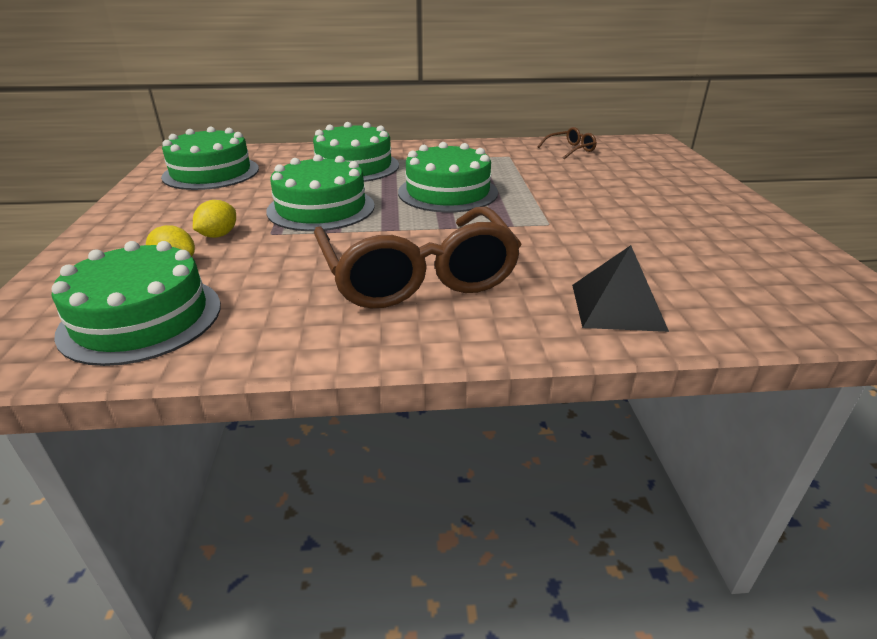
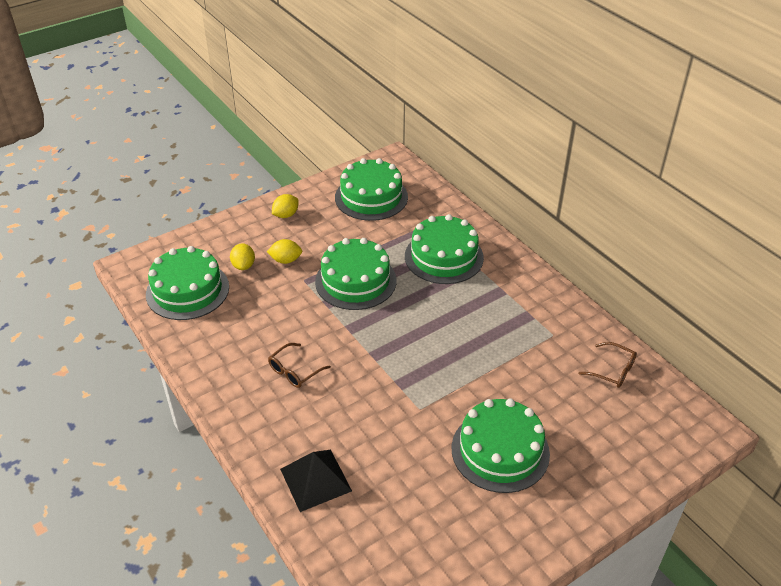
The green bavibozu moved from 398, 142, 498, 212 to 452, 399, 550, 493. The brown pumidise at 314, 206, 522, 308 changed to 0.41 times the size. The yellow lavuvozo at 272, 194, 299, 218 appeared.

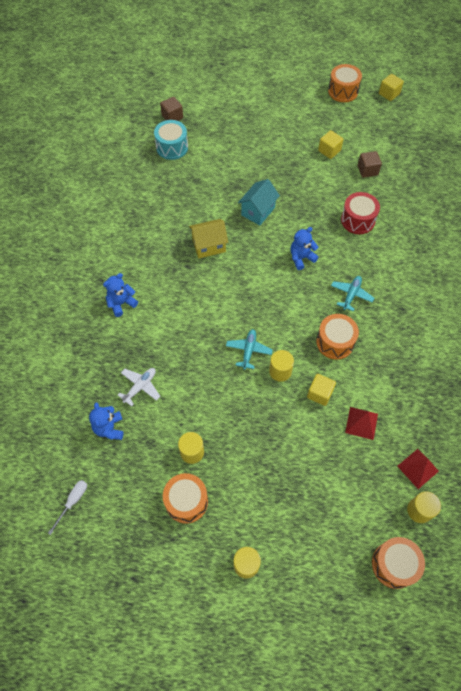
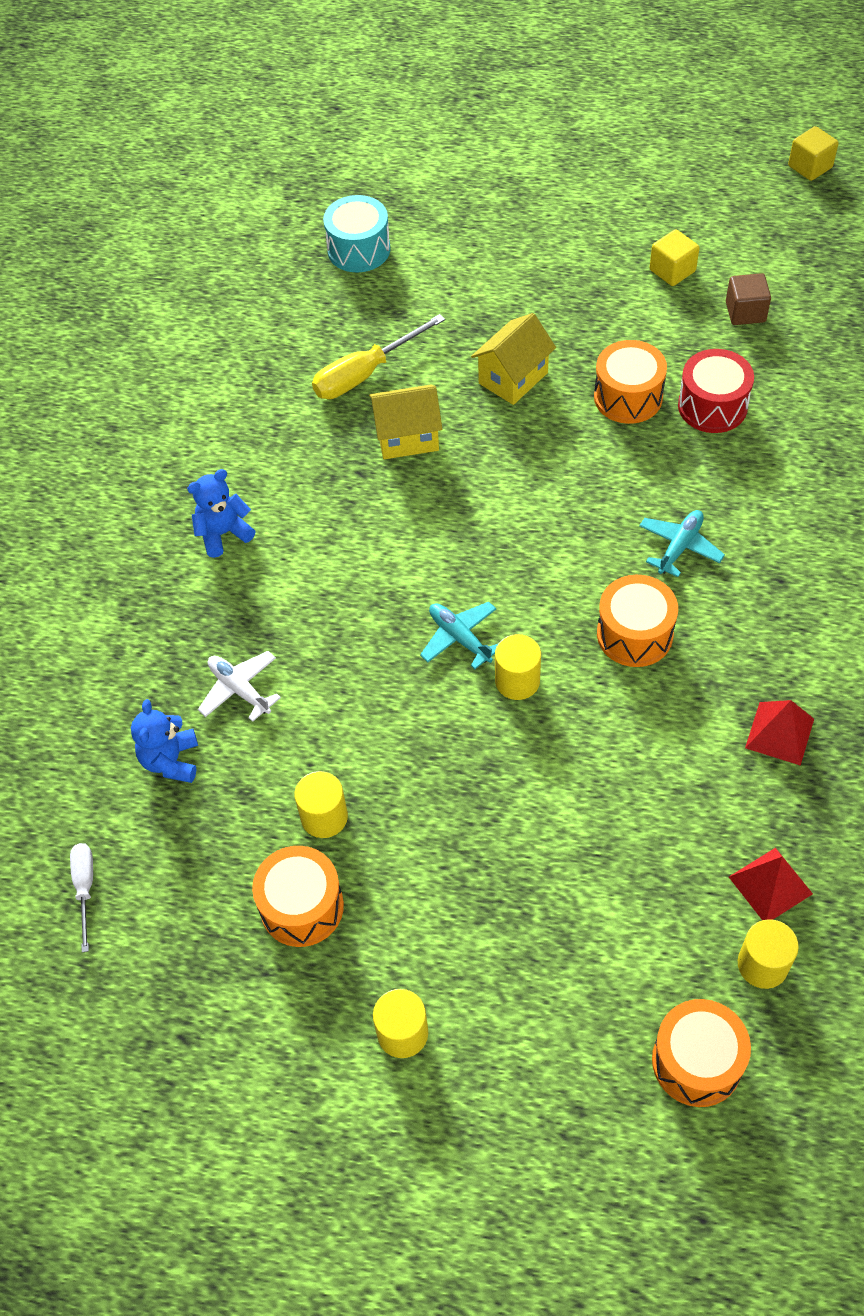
The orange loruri moved from 328, 64, 362, 102 to 594, 340, 667, 424. The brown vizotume at 160, 97, 183, 121 disappeared. The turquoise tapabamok at 238, 179, 280, 225 became the yellow tapabamok at 471, 313, 556, 405. The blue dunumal at 290, 227, 319, 270 disappeared. The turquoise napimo at 226, 329, 273, 370 turned 60 degrees counterclockwise. The white napimo at 118, 368, 160, 406 turned 90 degrees counterclockwise. The yellow vizotume at 307, 374, 336, 406 disappeared. The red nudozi moved from 345, 407, 378, 440 to 745, 700, 814, 766. The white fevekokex at 48, 480, 87, 535 turned 45 degrees counterclockwise. The yellow fevekokex at 312, 314, 445, 399 appeared.

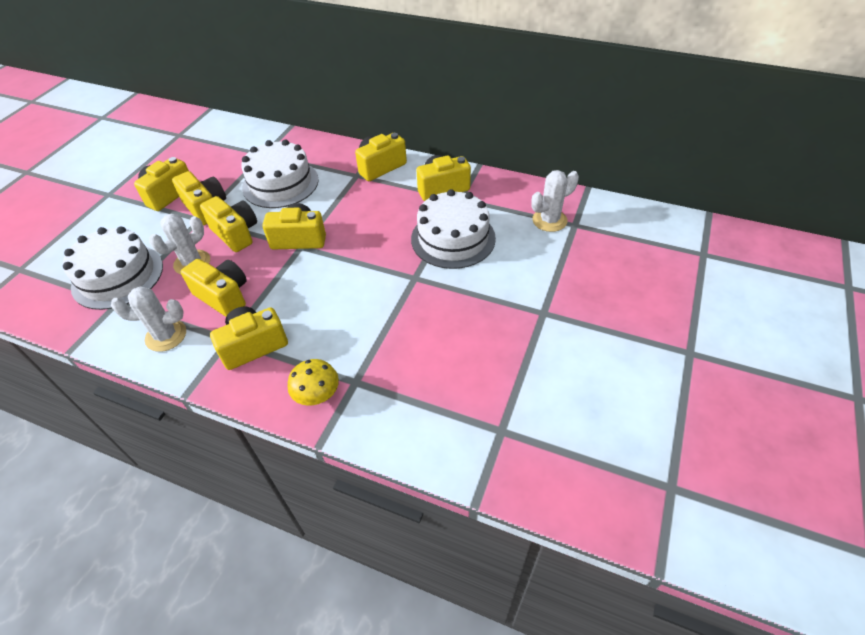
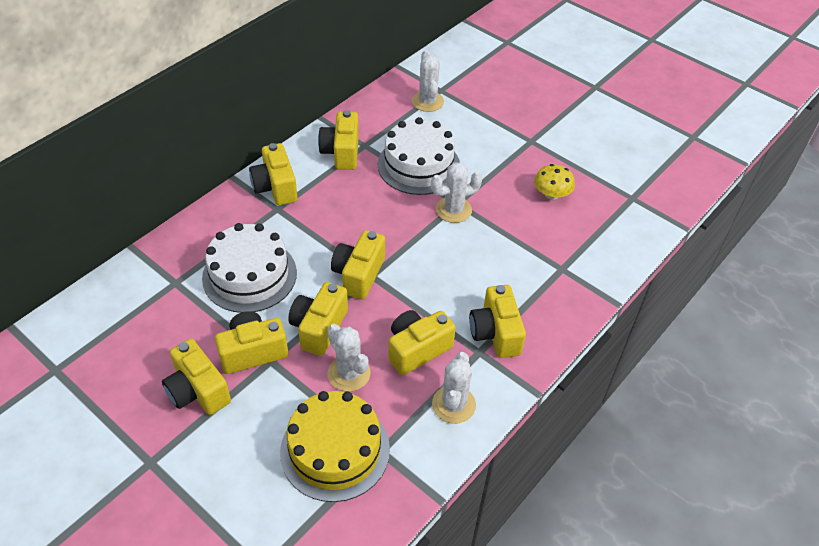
The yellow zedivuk at 200, 196, 257, 252 turned 45 degrees counterclockwise. The white bavibozu at 63, 227, 163, 310 became the yellow bavibozu at 280, 391, 390, 502. The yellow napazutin moved from 288, 359, 339, 406 to 534, 164, 575, 200. The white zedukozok at 431, 162, 483, 223 appeared.

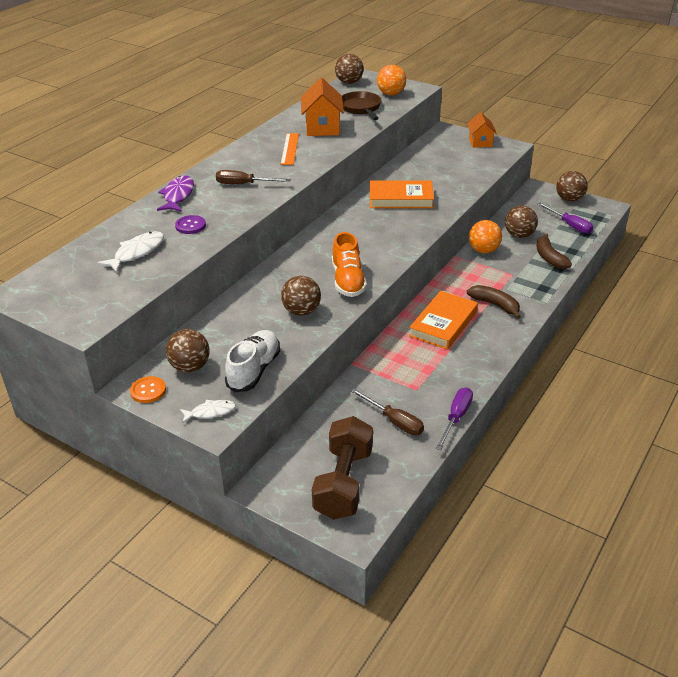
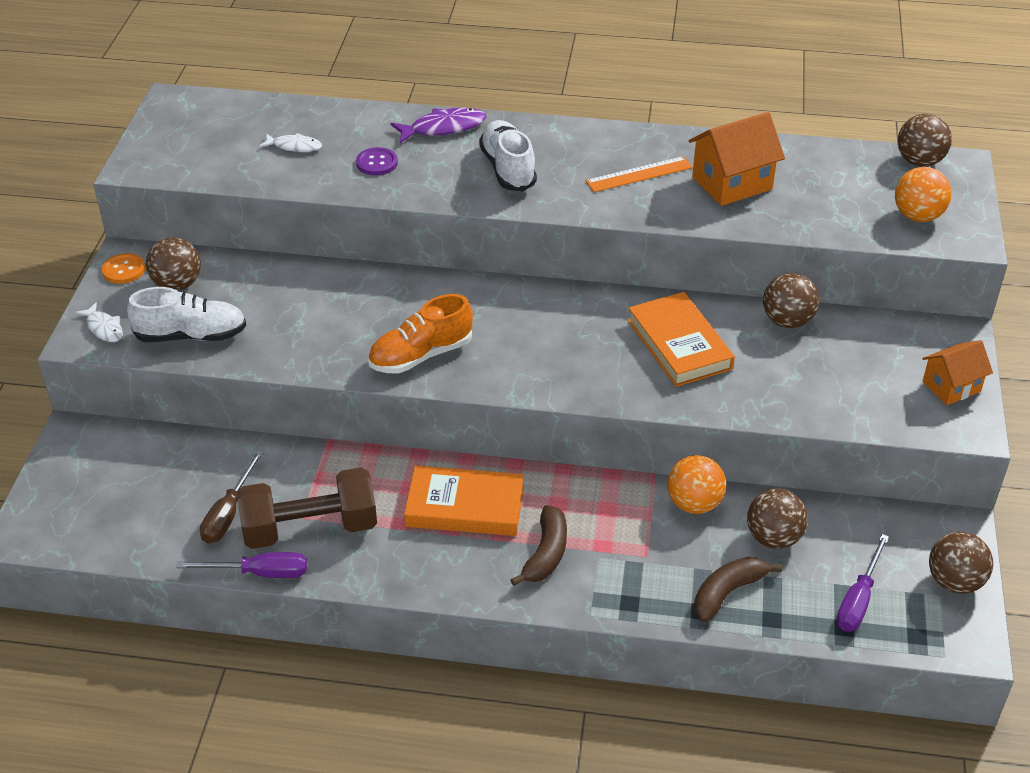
The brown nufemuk at 342, 91, 381, 120 disappeared. The brown fevekokex at 216, 170, 291, 184 was replaced by the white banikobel at 479, 120, 537, 191. The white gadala at 97, 231, 164, 273 changed to 0.64 times the size. The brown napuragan moved from 281, 276, 321, 316 to 763, 273, 819, 328. The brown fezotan moved from 312, 416, 373, 520 to 237, 467, 377, 549.

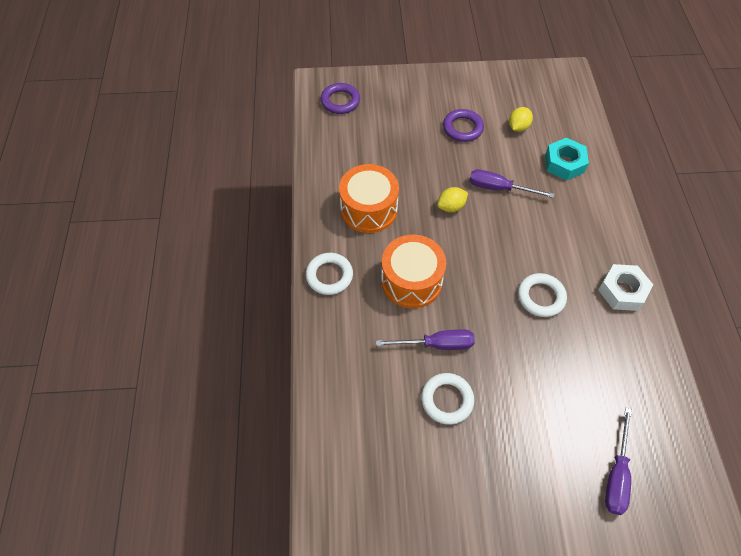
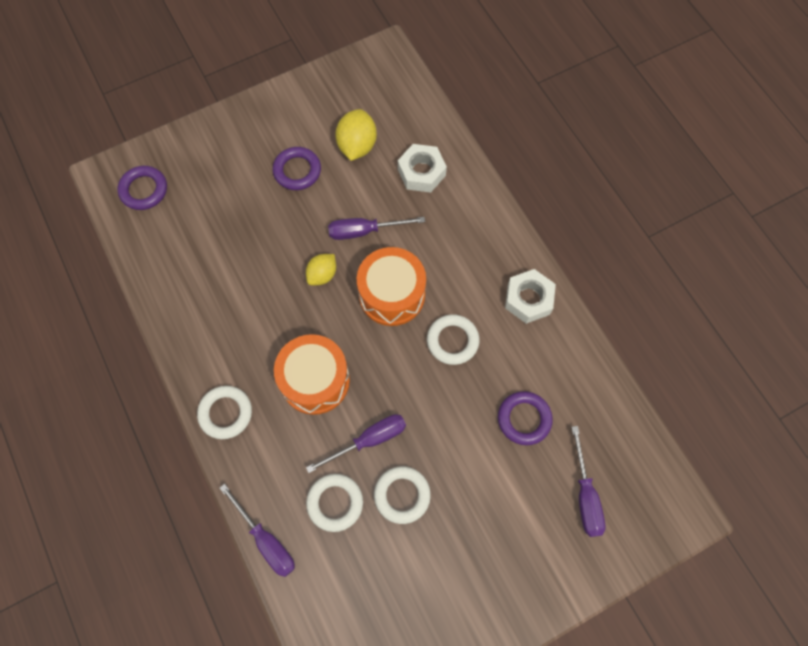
The yellow lavuvozo at 509, 107, 533, 132 changed to 1.54 times the size. The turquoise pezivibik at 545, 138, 589, 181 became the white pezivibik at 398, 144, 447, 193. The orange loruri moved from 339, 164, 399, 233 to 357, 247, 426, 326. The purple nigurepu at 498, 391, 553, 445 appeared. The white nigurepu at 306, 474, 363, 532 appeared. The purple fevekokex at 220, 484, 295, 577 appeared.

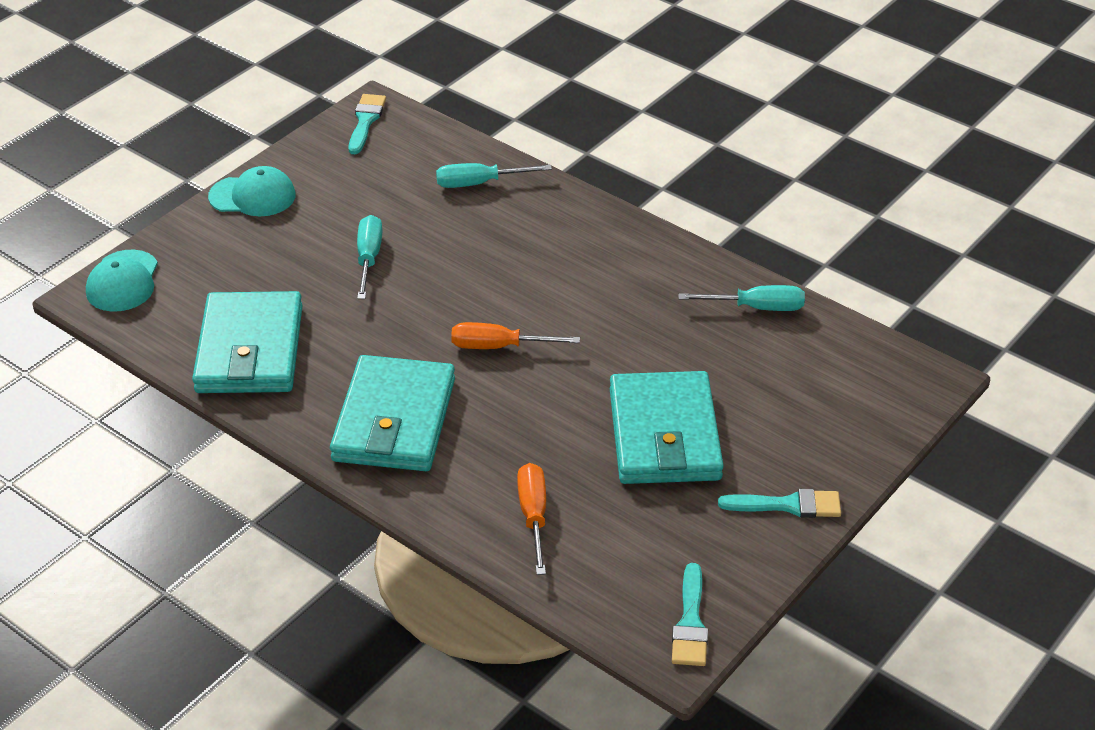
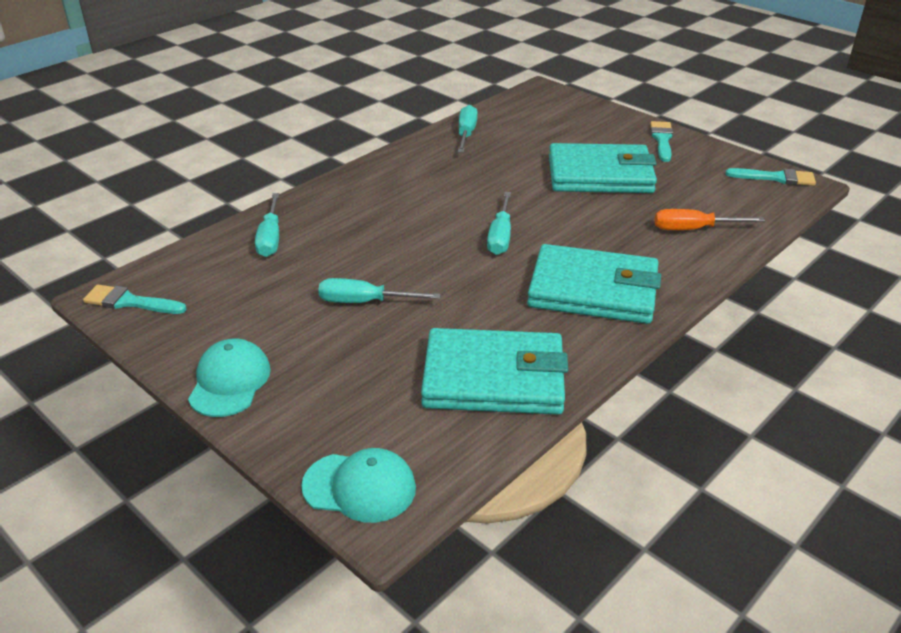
The orange fevekokex at 451, 322, 580, 349 became the turquoise fevekokex at 487, 192, 511, 255.

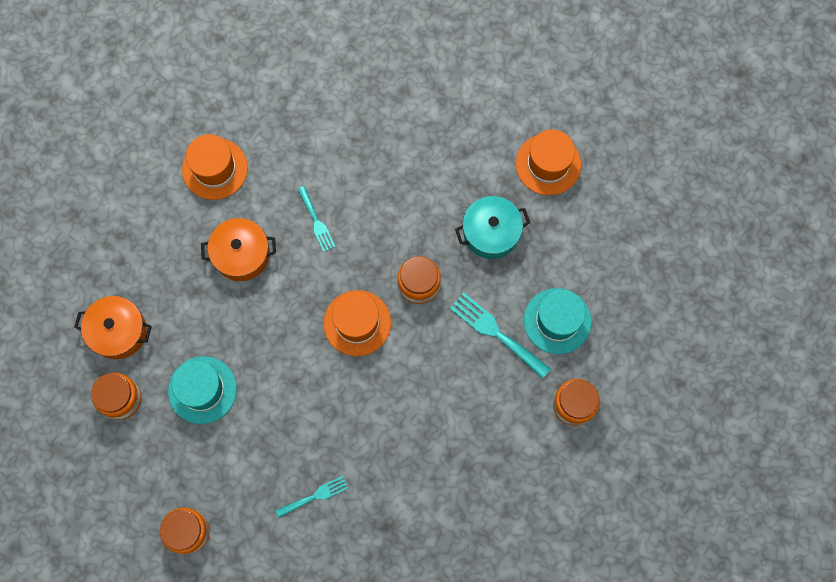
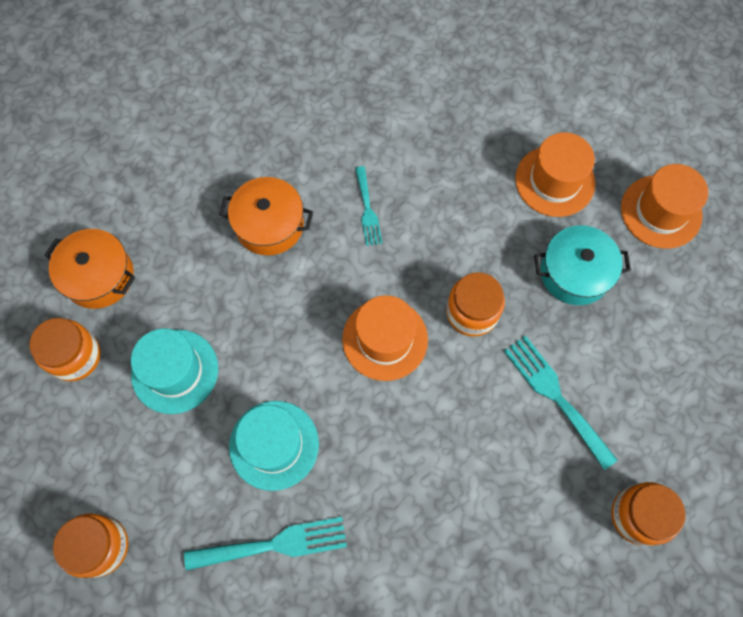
The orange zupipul moved from 182, 134, 248, 200 to 515, 132, 595, 217. The turquoise zupipul moved from 524, 288, 591, 354 to 229, 401, 319, 491. The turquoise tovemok at 276, 476, 349, 518 changed to 1.60 times the size.

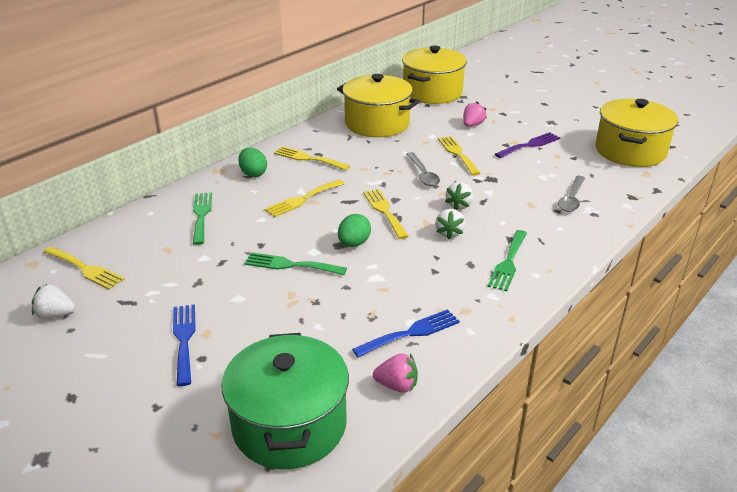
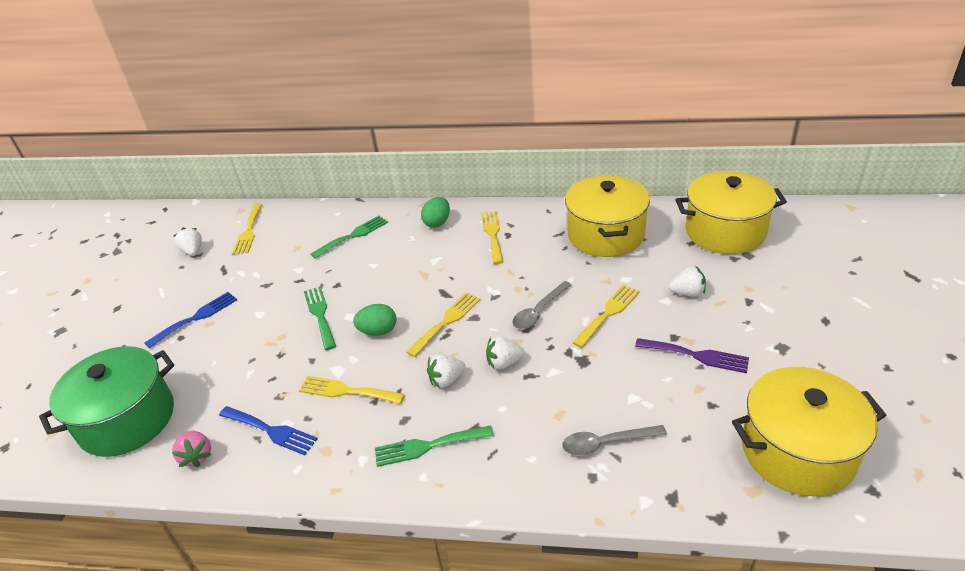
The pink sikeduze at 463, 102, 487, 127 became the white sikeduze at 669, 266, 706, 297. The yellow tovemok moved from 265, 179, 345, 217 to 299, 376, 405, 404.

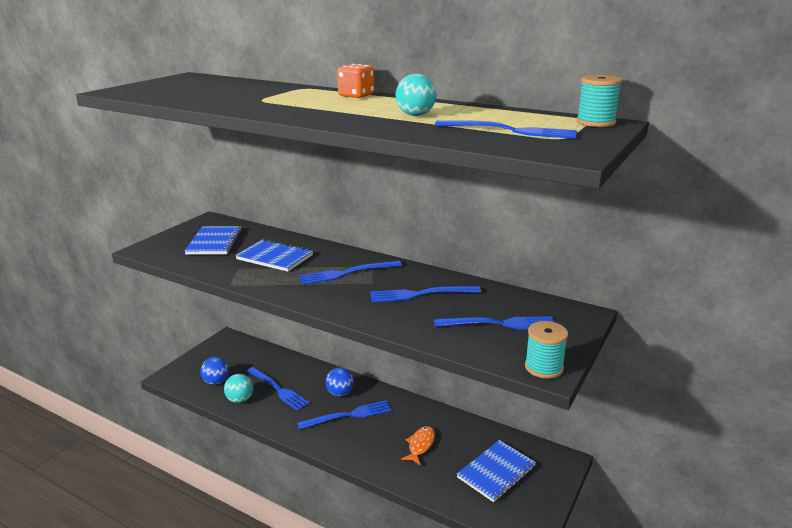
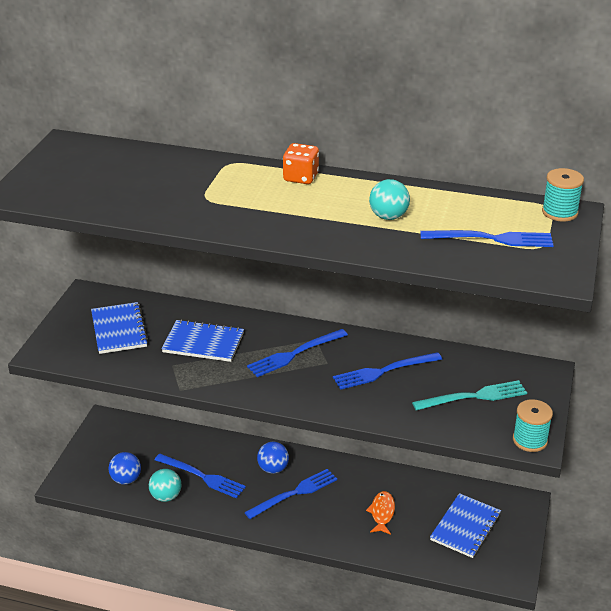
The blue tovemok at 434, 317, 554, 330 became the turquoise tovemok at 412, 380, 527, 410.

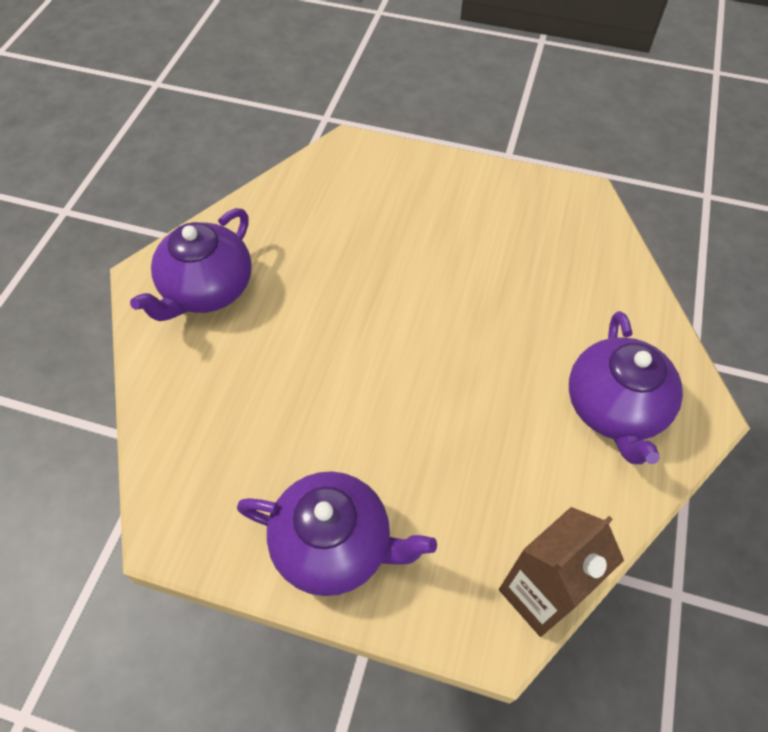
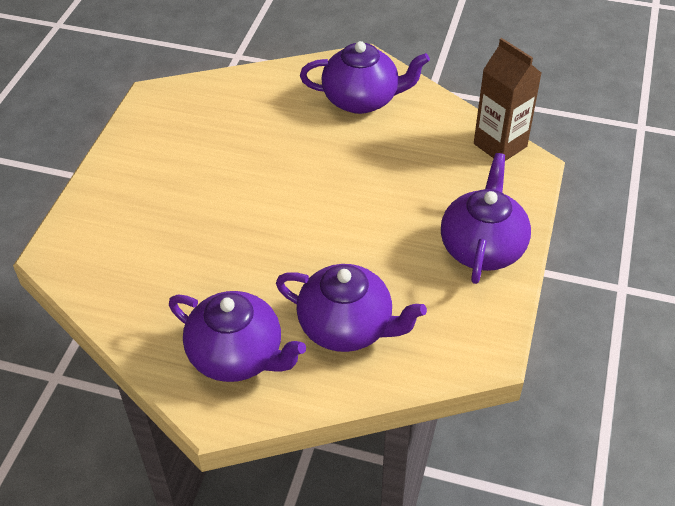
The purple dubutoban at 276, 264, 427, 352 appeared.

